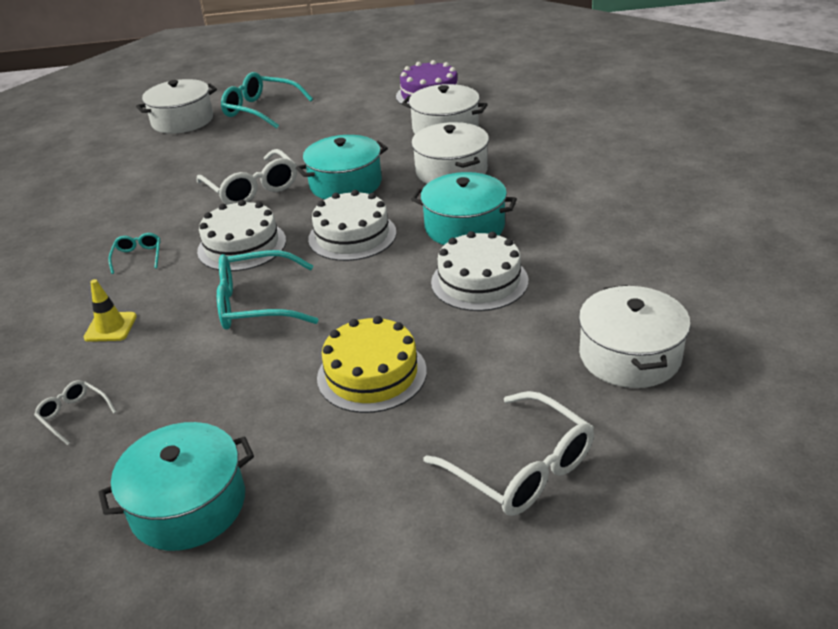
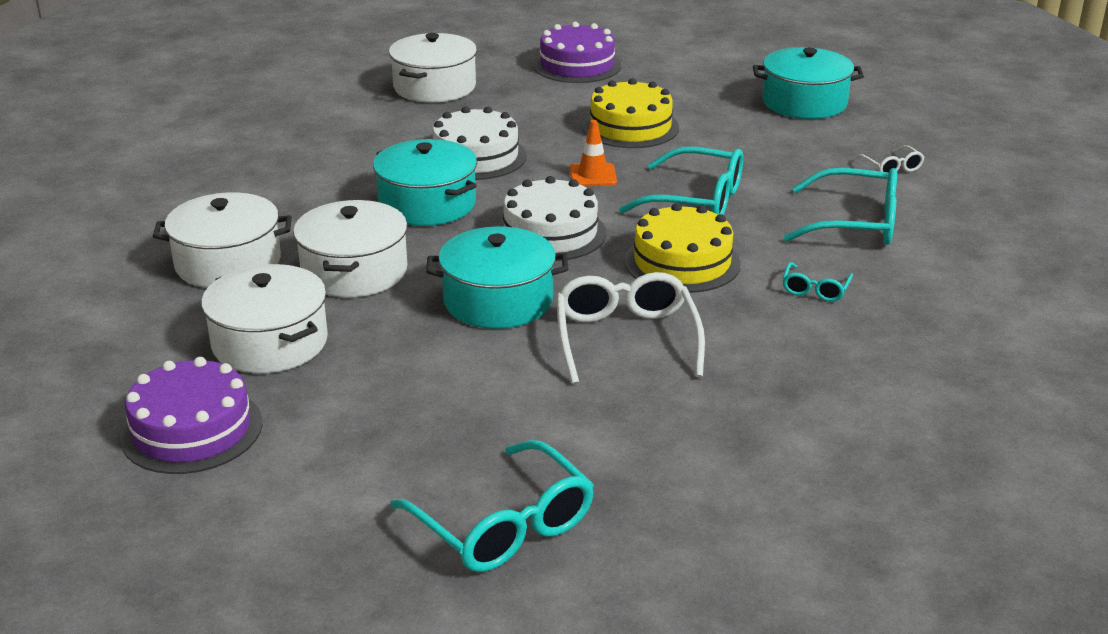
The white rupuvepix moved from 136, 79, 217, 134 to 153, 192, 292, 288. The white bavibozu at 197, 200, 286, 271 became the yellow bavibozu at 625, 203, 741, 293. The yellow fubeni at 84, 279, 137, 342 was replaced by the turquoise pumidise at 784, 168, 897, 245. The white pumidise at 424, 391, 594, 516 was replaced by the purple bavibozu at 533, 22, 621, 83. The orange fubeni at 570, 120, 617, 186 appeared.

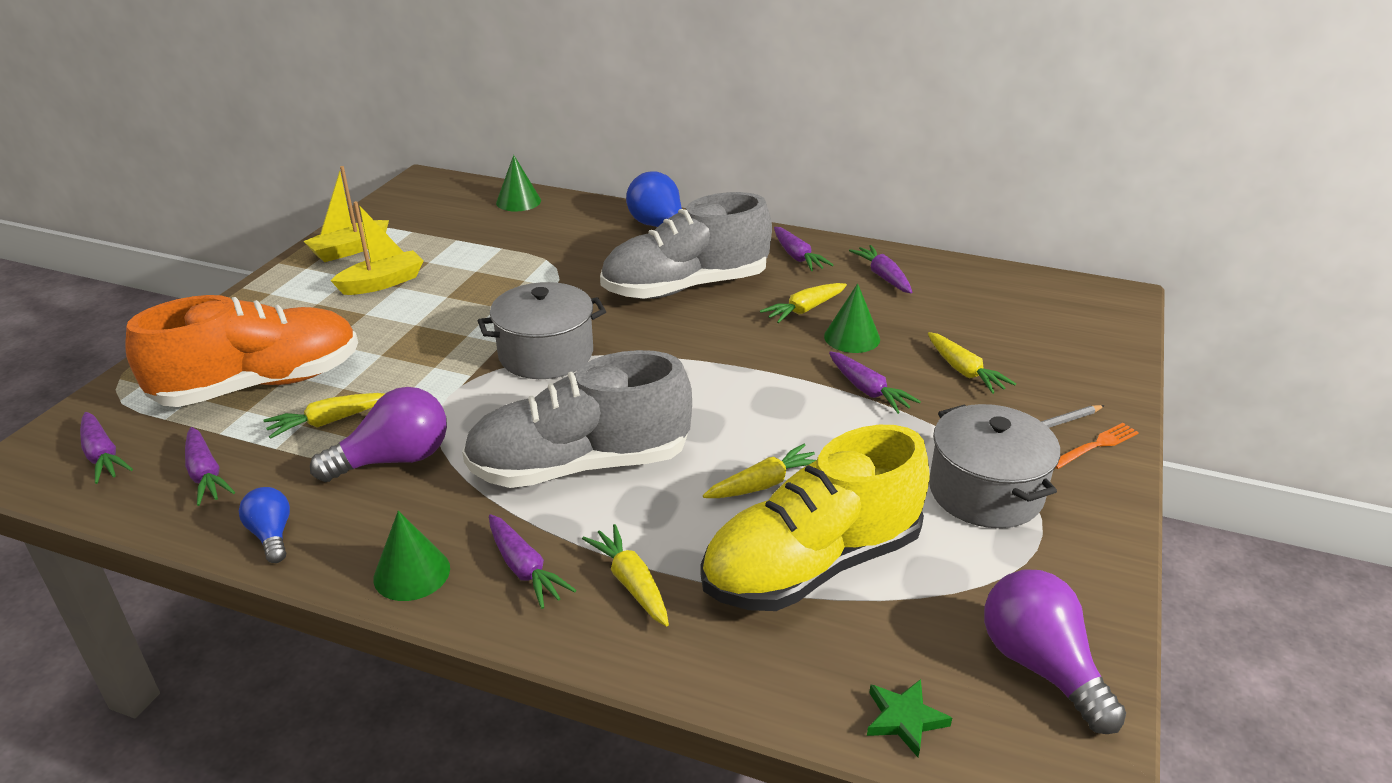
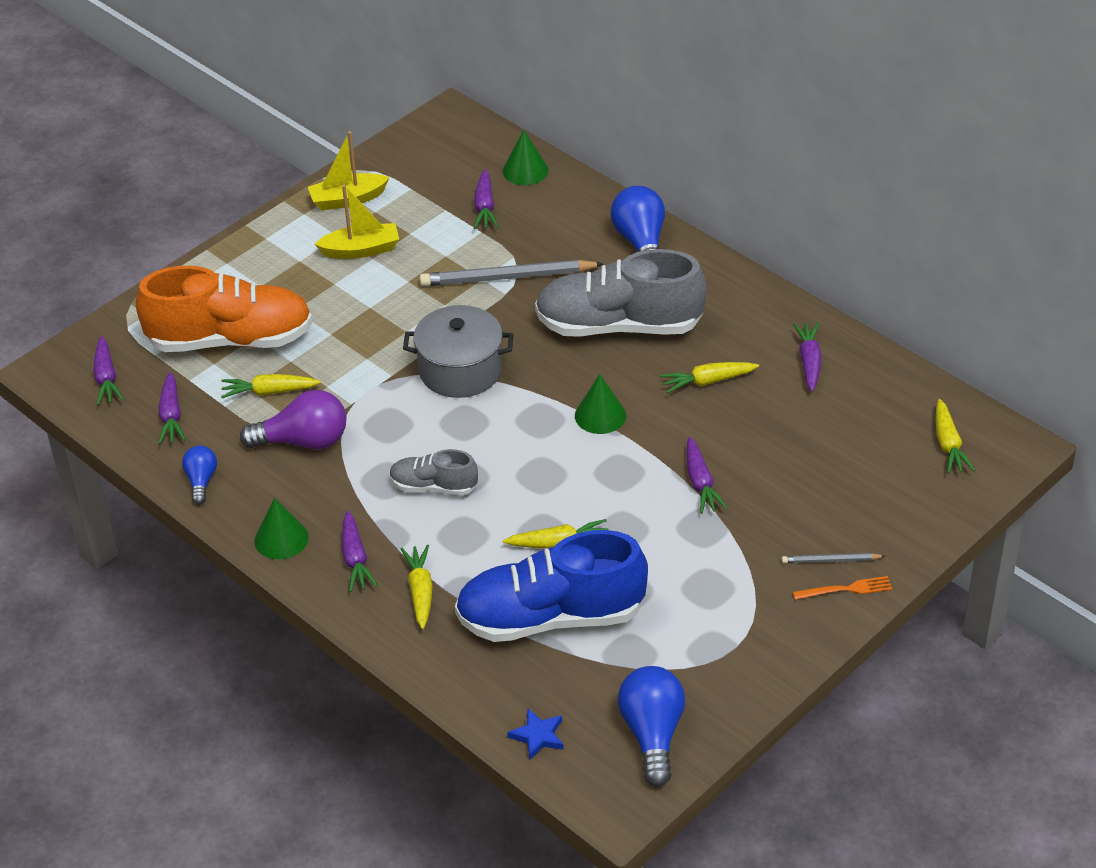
The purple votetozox moved from 774, 227, 834, 271 to 474, 169, 498, 229. The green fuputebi moved from 824, 283, 880, 353 to 575, 374, 626, 434. The yellow votetozox moved from 928, 332, 1016, 394 to 936, 399, 975, 474. The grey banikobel at 462, 350, 692, 488 changed to 0.50 times the size. The grey rupuvepix at 929, 404, 1060, 528 disappeared. The yellow banikobel at 701, 425, 930, 611 became the blue banikobel at 455, 530, 648, 642. The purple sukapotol at 984, 569, 1126, 734 became the blue sukapotol at 618, 666, 685, 787. The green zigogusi at 867, 679, 952, 757 became the blue zigogusi at 507, 709, 564, 760. The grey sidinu at 420, 260, 603, 286 appeared.

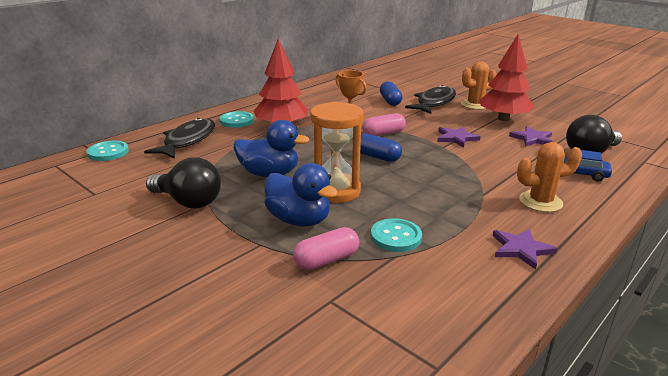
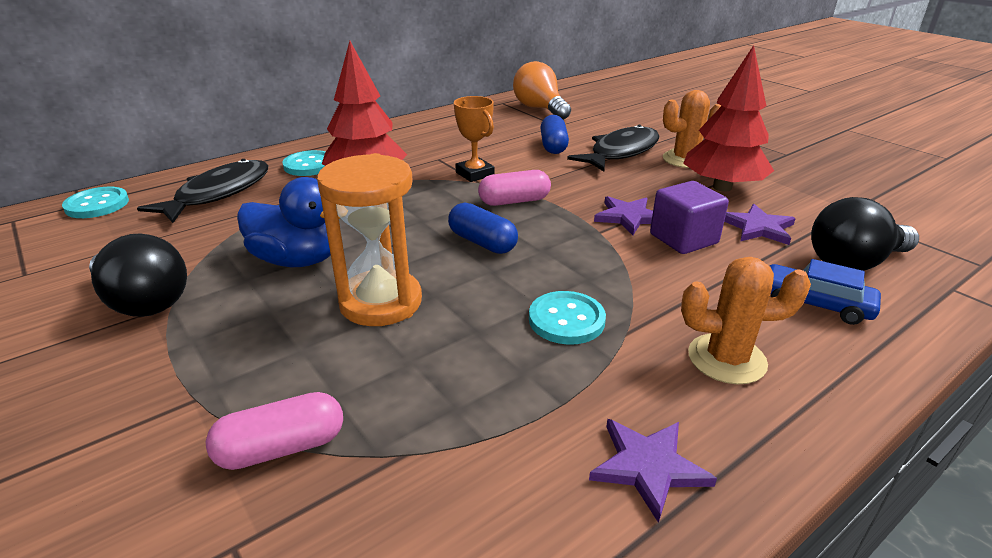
The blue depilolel at 264, 163, 338, 227 disappeared. The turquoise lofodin moved from 371, 218, 422, 252 to 529, 291, 606, 345. The orange sukapotol at 513, 61, 571, 120 appeared. The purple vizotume at 650, 181, 729, 254 appeared.

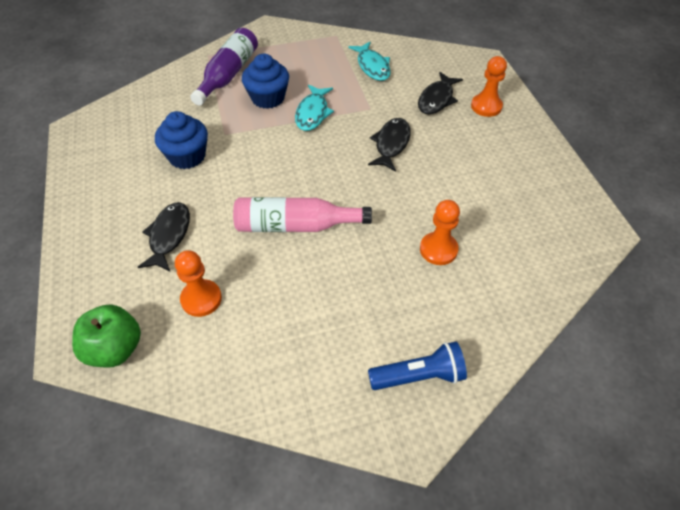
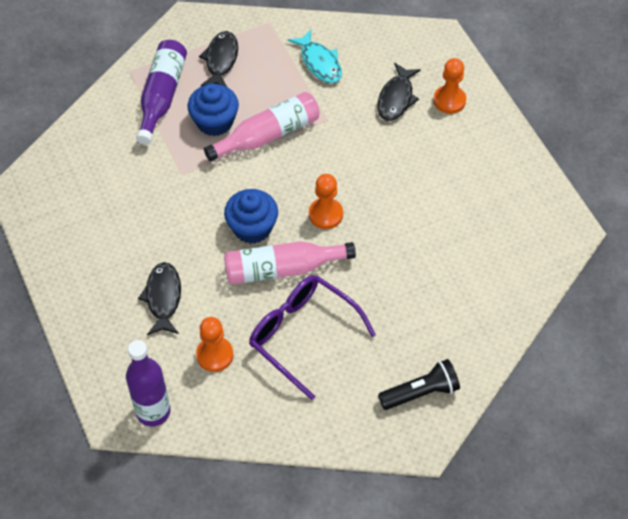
The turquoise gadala at 295, 85, 334, 131 was replaced by the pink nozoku at 204, 92, 320, 161. The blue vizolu moved from 155, 111, 208, 169 to 224, 189, 278, 244. The black gadala moved from 368, 118, 411, 171 to 199, 31, 238, 87. The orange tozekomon moved from 420, 200, 460, 265 to 309, 174, 343, 229. The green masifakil at 72, 305, 141, 368 was replaced by the purple nozoku at 126, 340, 170, 426. The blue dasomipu at 368, 342, 467, 390 became the black dasomipu at 378, 359, 460, 410. The purple pumidise at 249, 275, 376, 400 appeared.

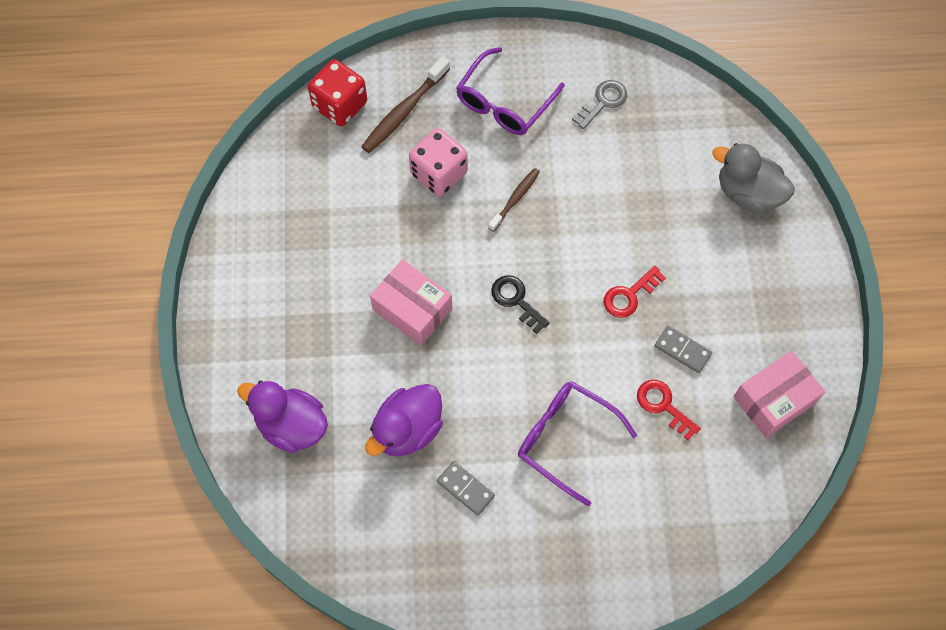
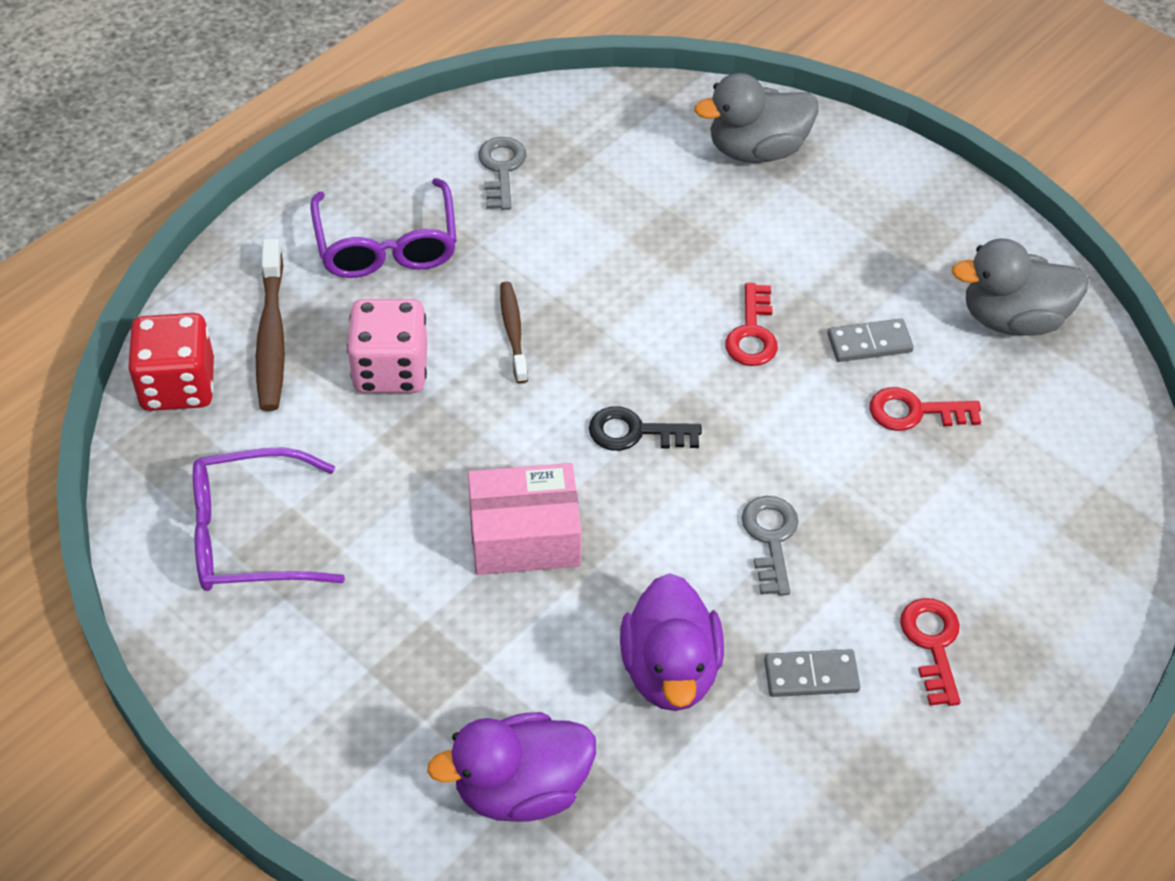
The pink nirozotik at 734, 351, 825, 438 was replaced by the grey depilolel at 952, 238, 1089, 336. The purple pumidise moved from 518, 381, 637, 506 to 193, 447, 345, 591. The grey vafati at 742, 496, 799, 596 appeared. The red vafati at 900, 598, 961, 706 appeared.

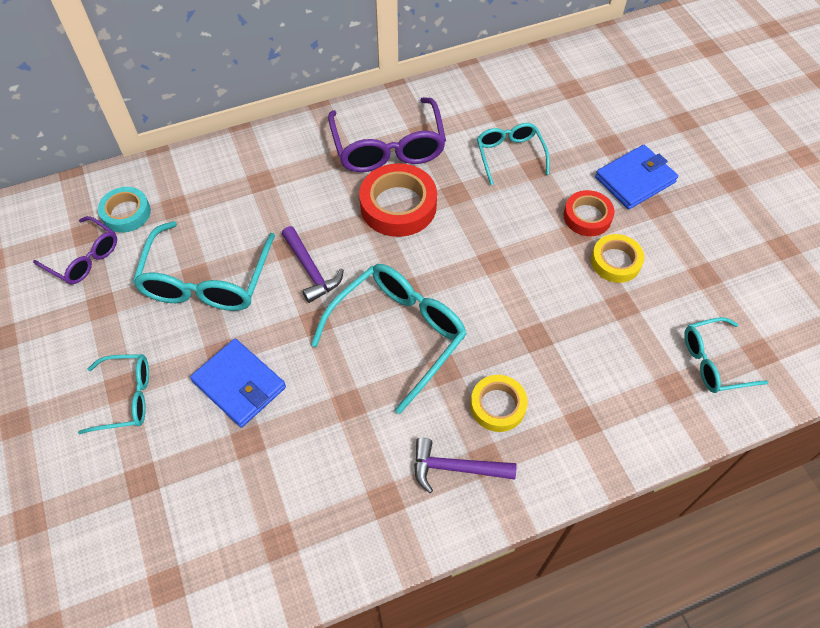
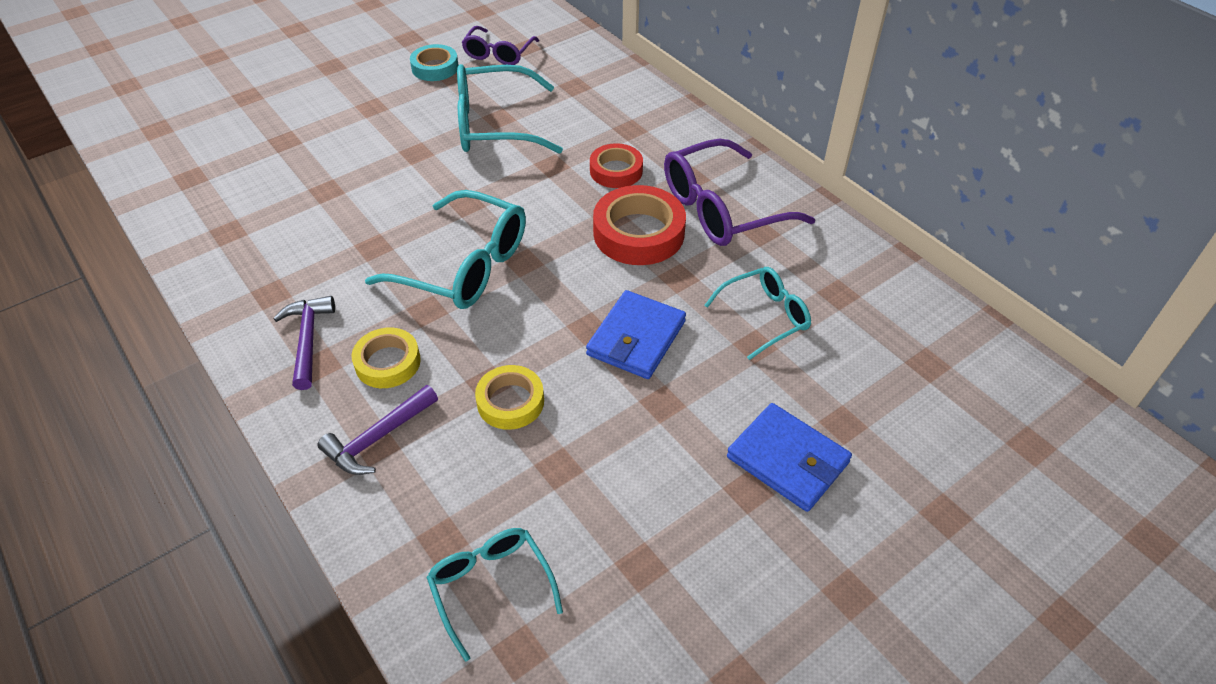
The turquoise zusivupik moved from 98, 187, 151, 233 to 410, 44, 459, 81. The red zusivupik moved from 564, 190, 615, 236 to 590, 143, 643, 188. The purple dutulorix moved from 282, 226, 344, 303 to 318, 385, 438, 475. The yellow zusivupik moved from 591, 234, 644, 283 to 475, 365, 544, 430. The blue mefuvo moved from 190, 339, 286, 428 to 586, 290, 686, 379. The turquoise pumidise at 78, 354, 149, 434 disappeared.

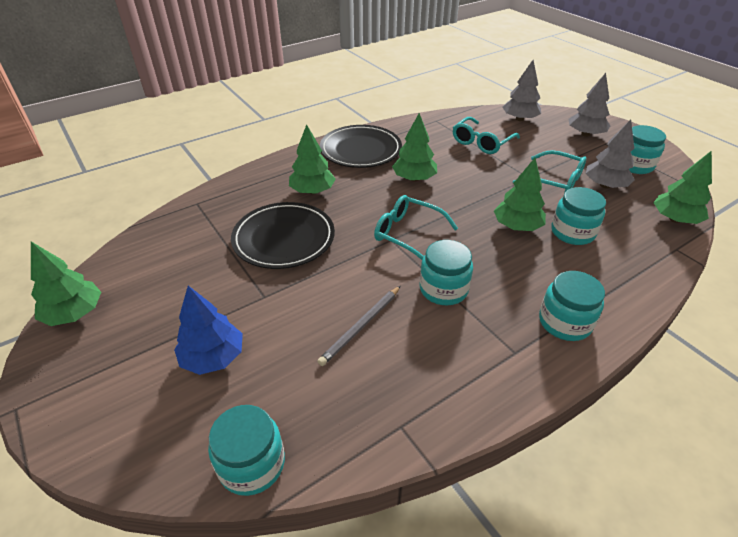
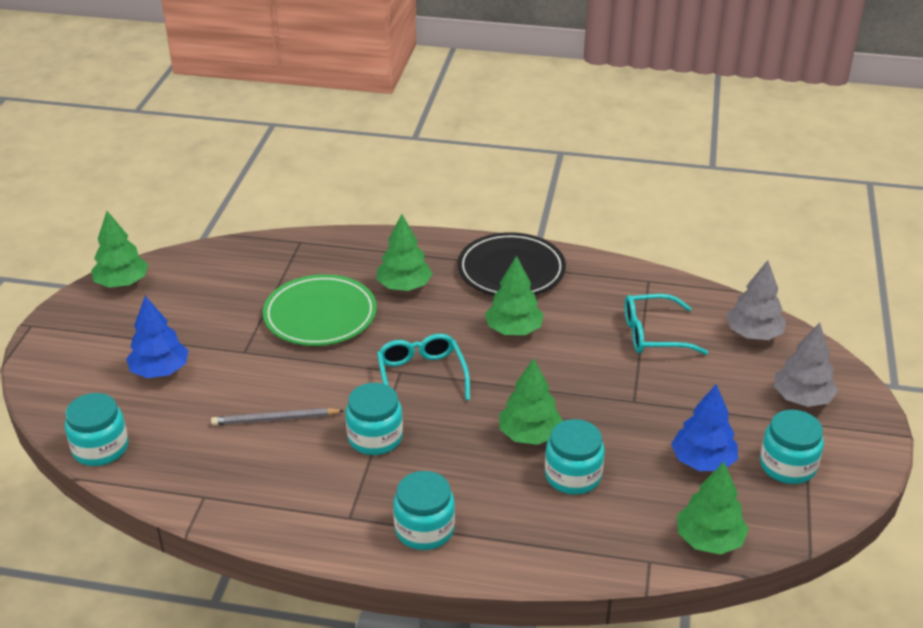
The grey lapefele at 586, 119, 635, 189 became the blue lapefele at 671, 384, 738, 471. The turquoise pumidise at 513, 150, 587, 193 disappeared. The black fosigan at 231, 202, 335, 269 became the green fosigan at 263, 274, 377, 346.

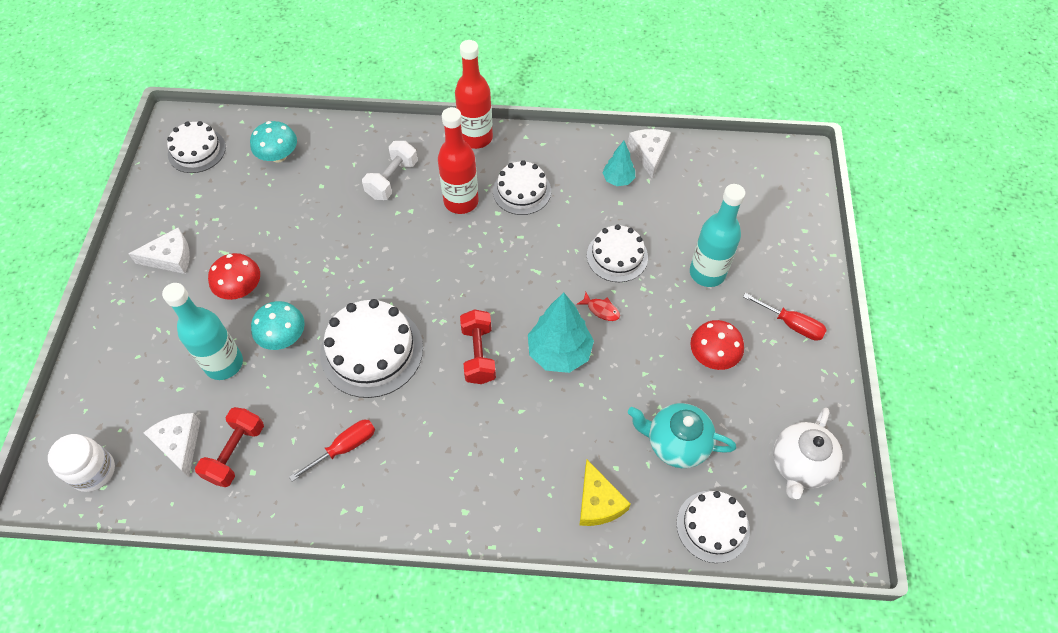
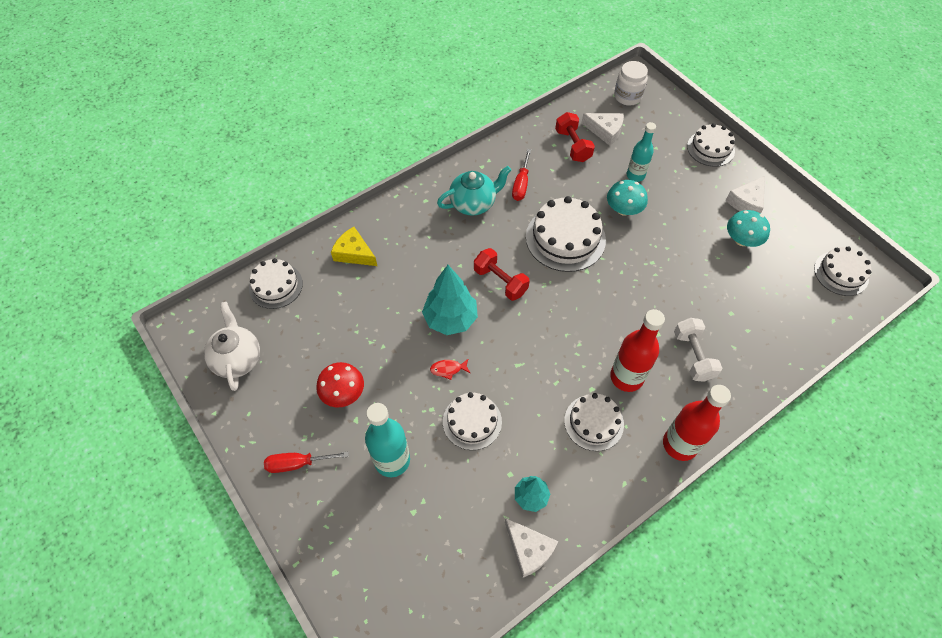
The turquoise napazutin moved from 250, 121, 297, 163 to 727, 210, 770, 247. The red napazutin at 208, 253, 260, 300 disappeared. The turquoise nozoku at 162, 283, 243, 380 changed to 0.66 times the size. The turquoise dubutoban moved from 628, 403, 736, 468 to 437, 166, 511, 216. The white bavibozu at 687, 123, 735, 167 appeared.

